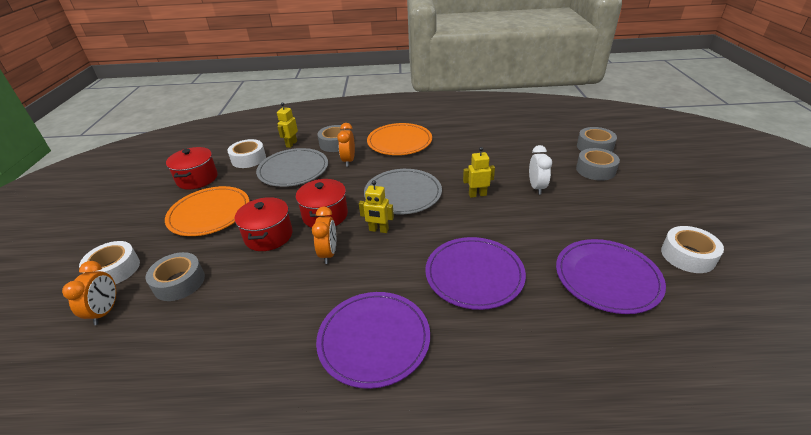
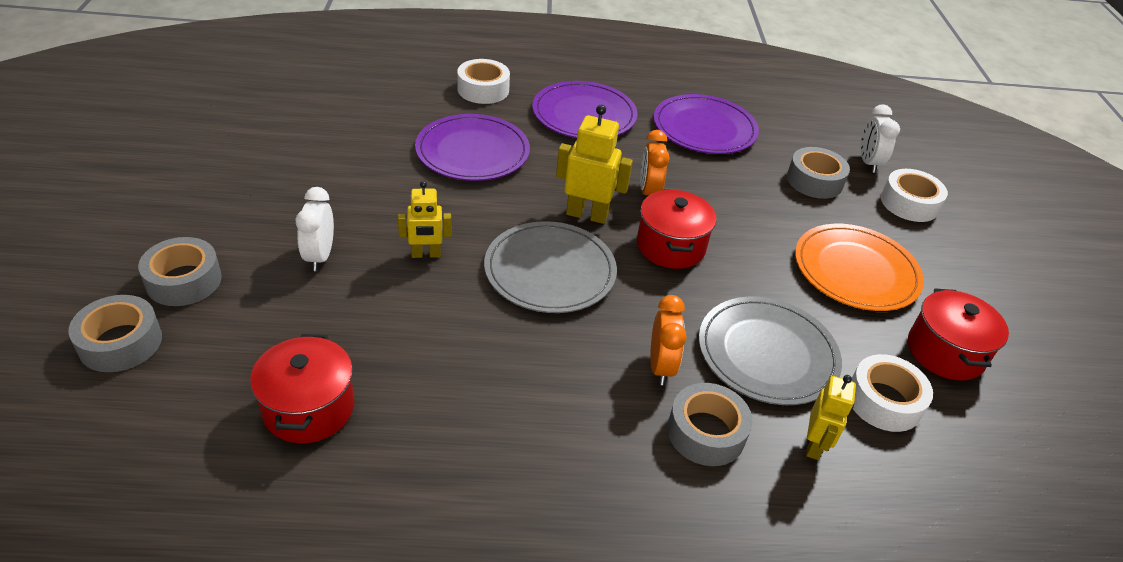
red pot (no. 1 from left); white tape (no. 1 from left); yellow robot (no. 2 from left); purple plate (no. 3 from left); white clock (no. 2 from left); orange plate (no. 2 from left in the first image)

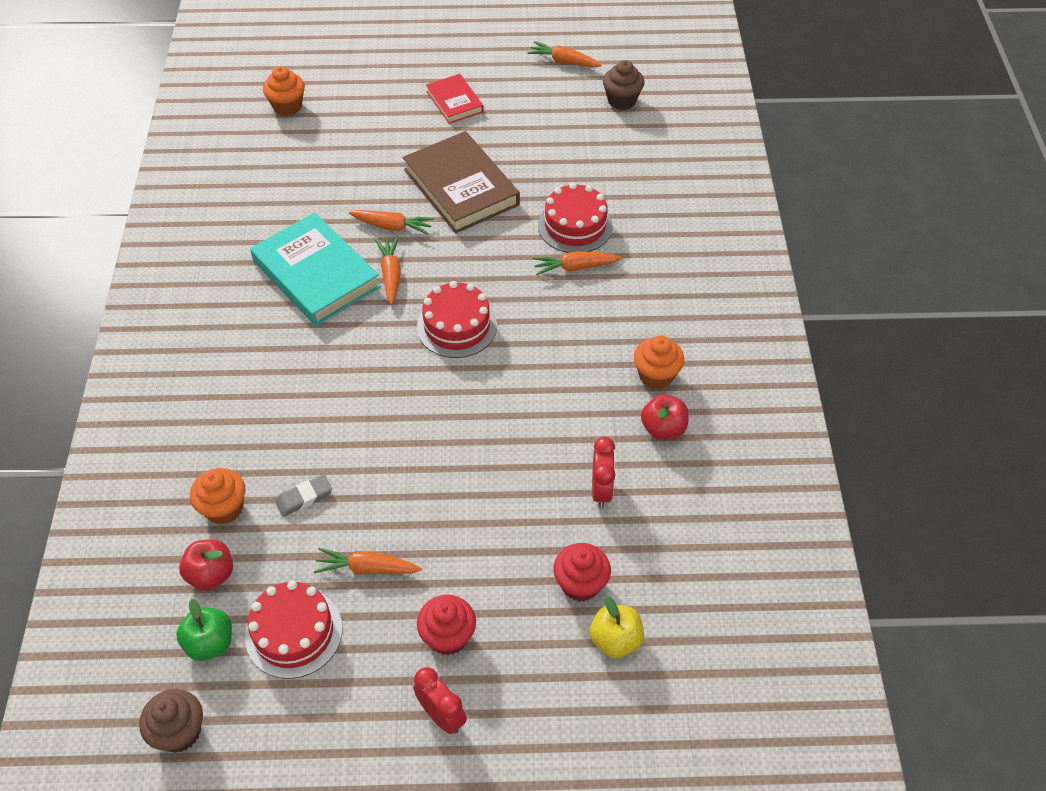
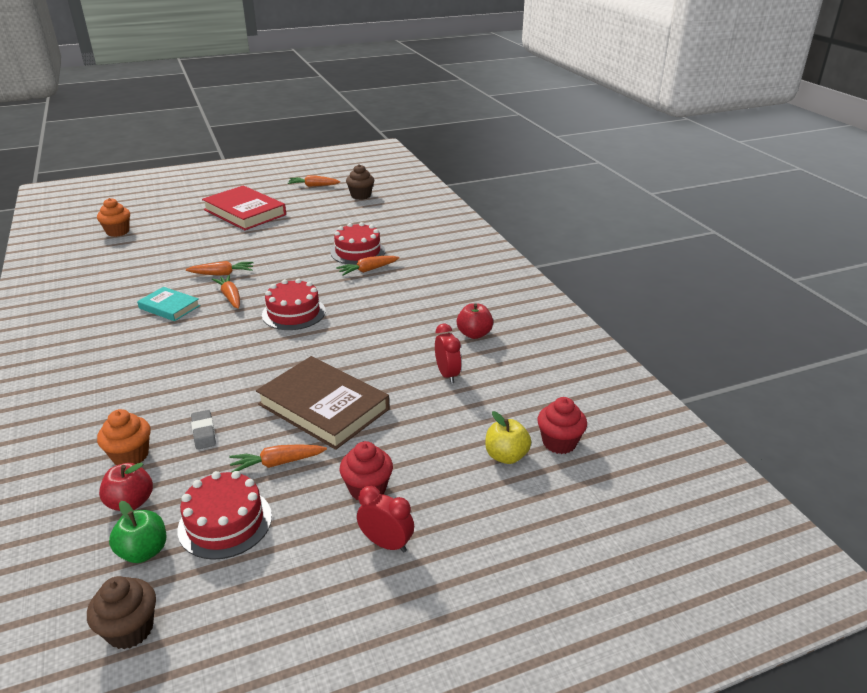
turquoise book; grey eraser; red book; brown book; red cupcake (no. 2 from left); orange cupcake (no. 3 from left in the first image)

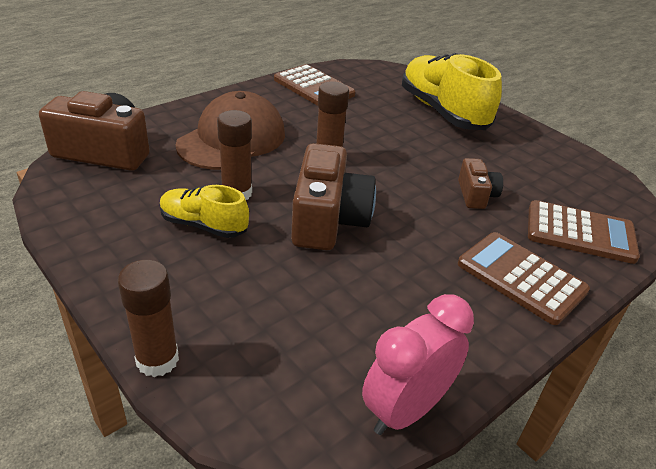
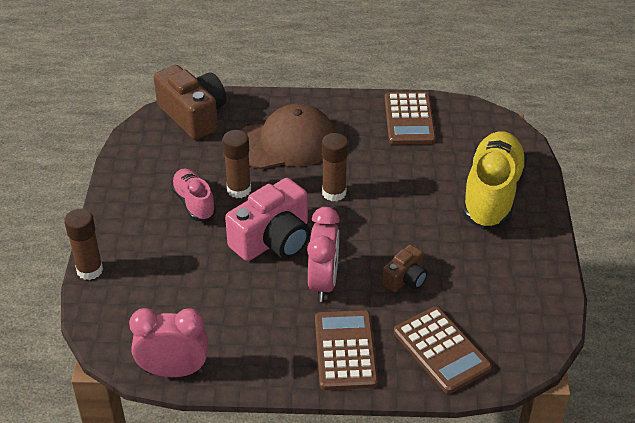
pink shoe; pink camera; pink clock (no. 2 from left)

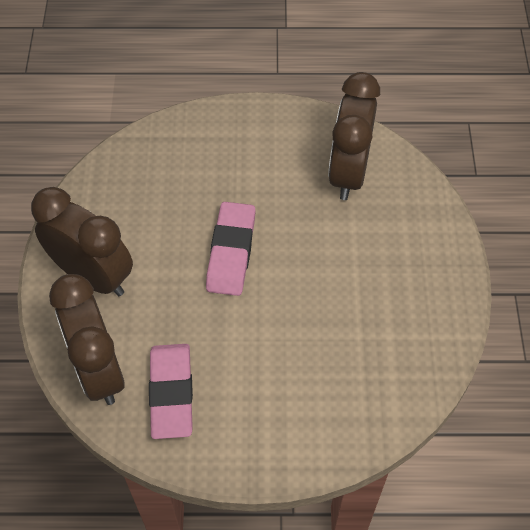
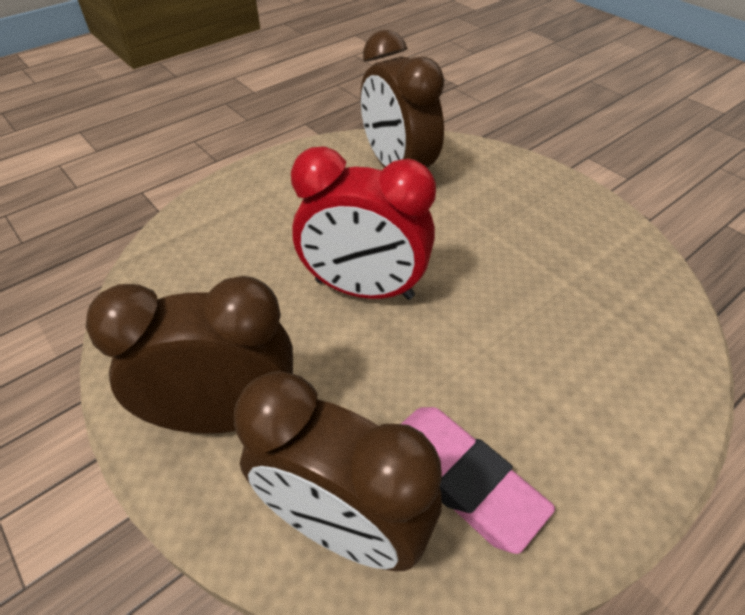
red clock

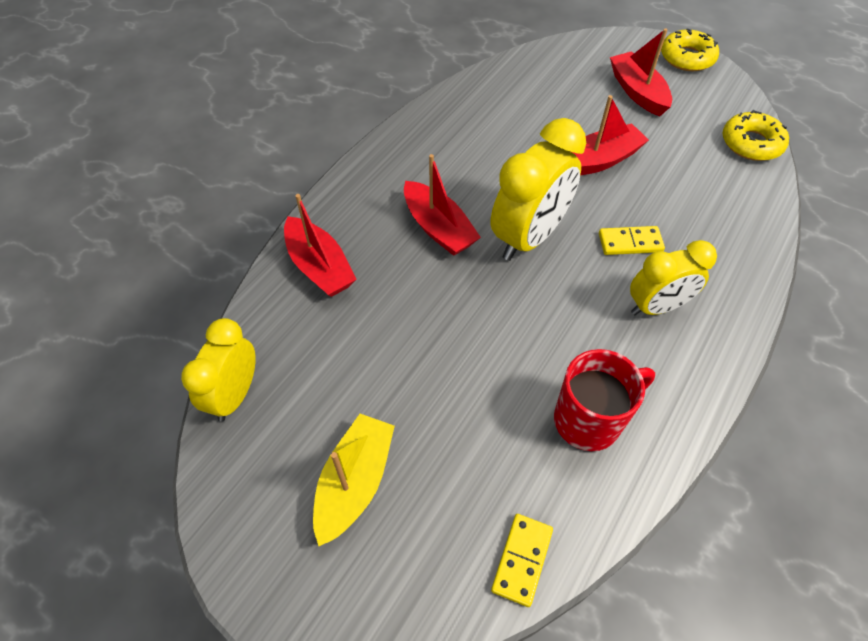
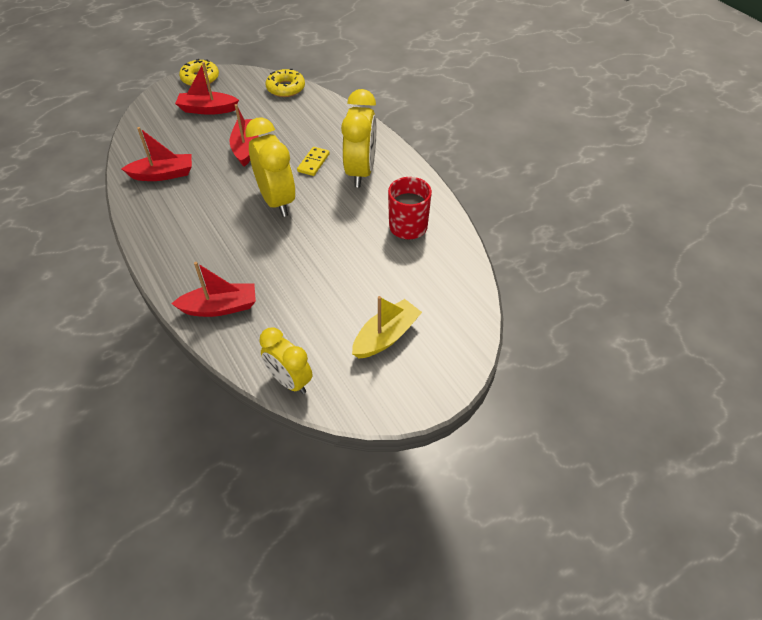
red boat (no. 1 from left); yellow clock (no. 3 from left); yellow boat; yellow domino (no. 1 from left in the first image)

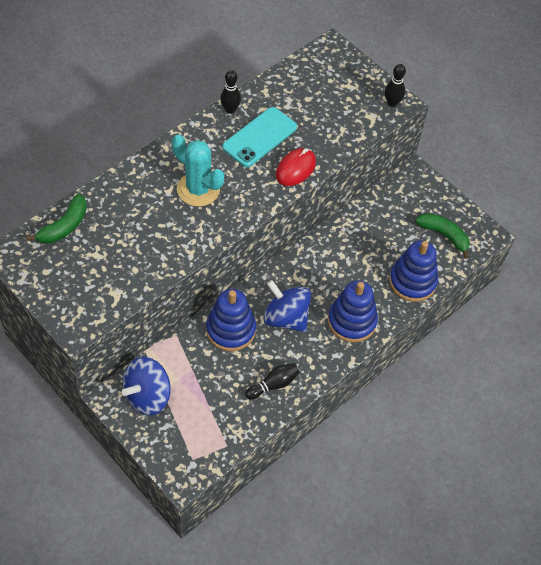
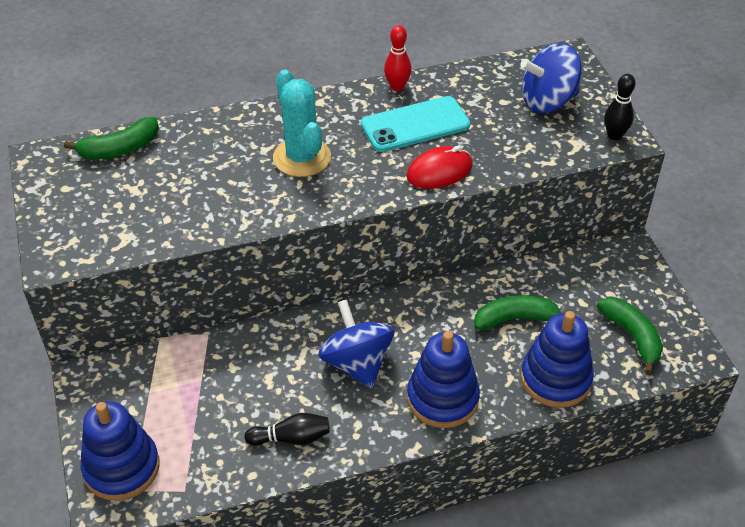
blue stacking toy (no. 1 from left); red bowling pin; green banana (no. 2 from left); blue spinning top (no. 2 from left)

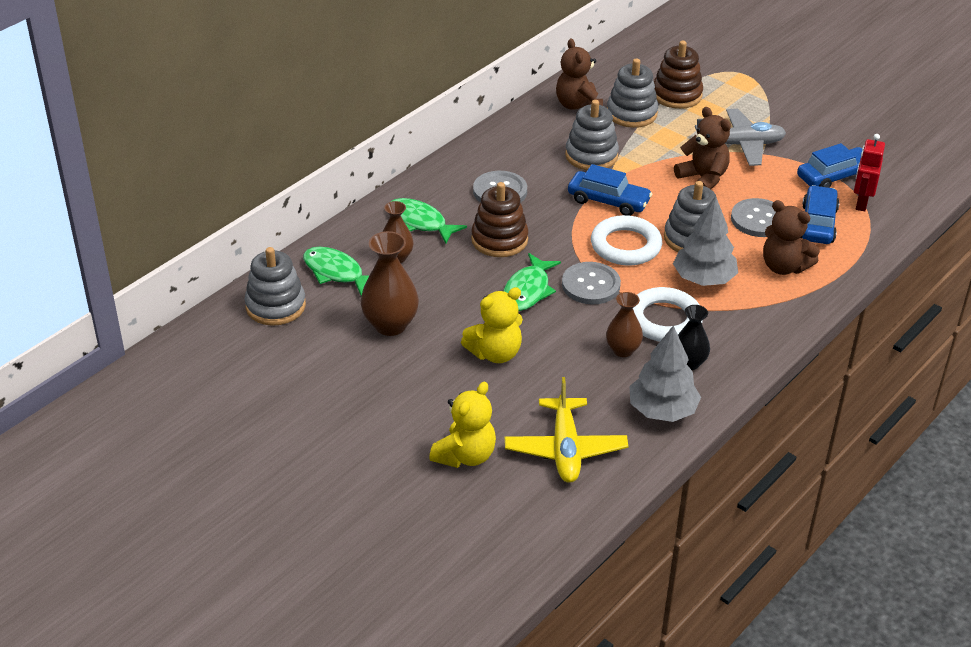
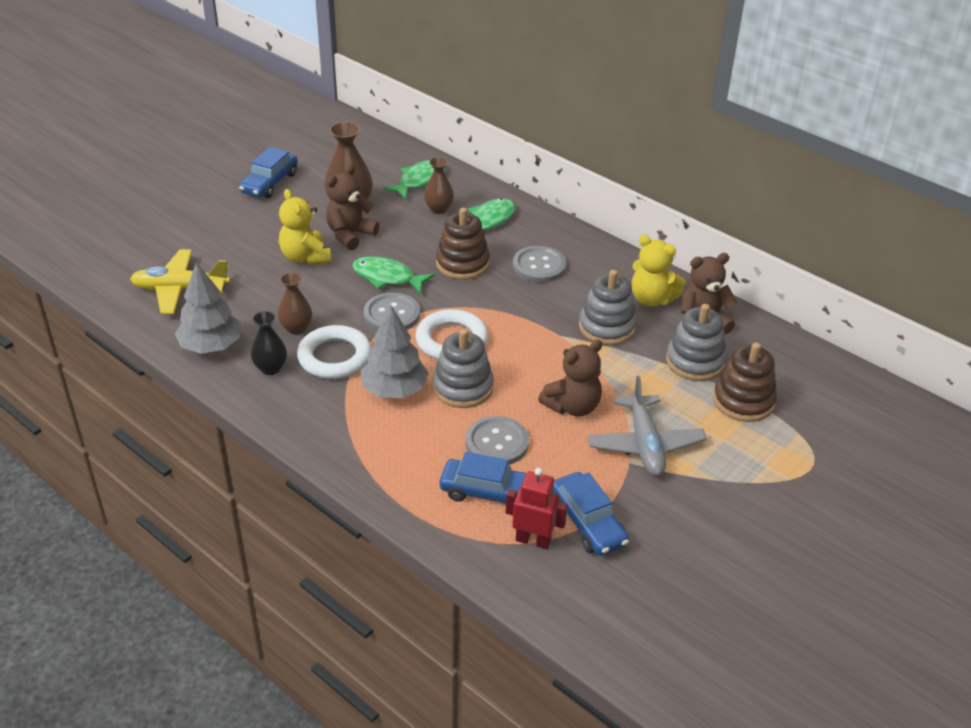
blue car (no. 1 from left); brown teddy bear (no. 1 from left); yellow teddy bear (no. 2 from left); grey stacking toy (no. 1 from left in the first image)

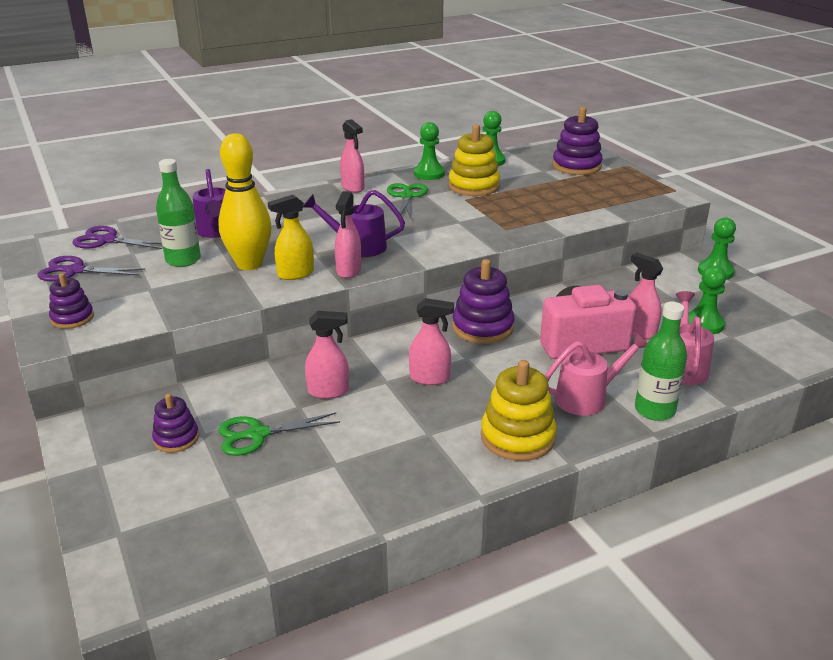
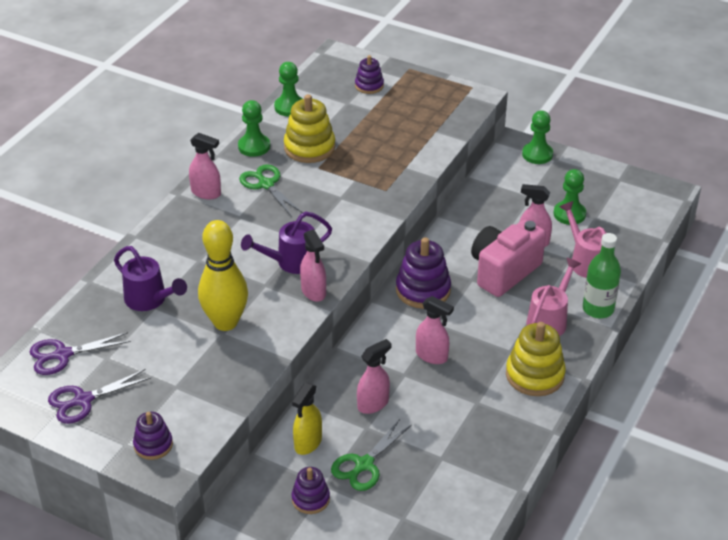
yellow spray bottle; purple stacking toy (no. 3 from left); pink spray bottle (no. 4 from left); green bottle (no. 1 from left in the first image)

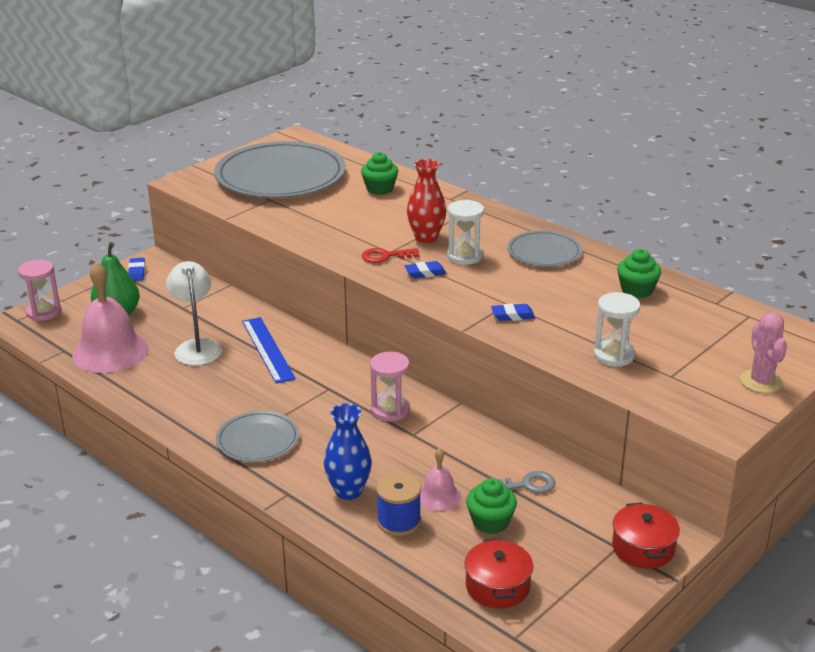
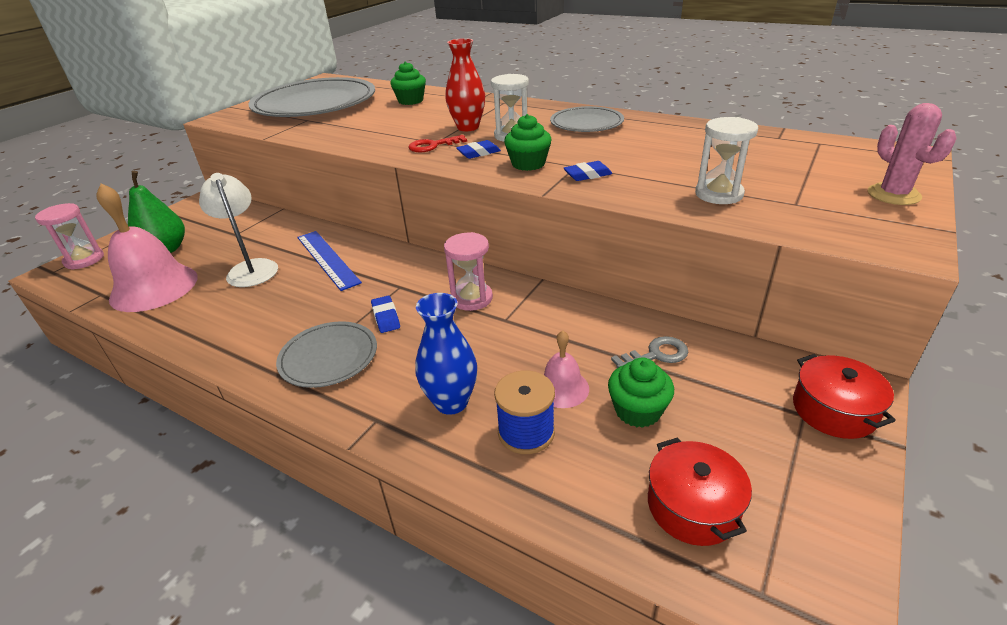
blue eraser (no. 1 from left); green cupcake (no. 2 from left)

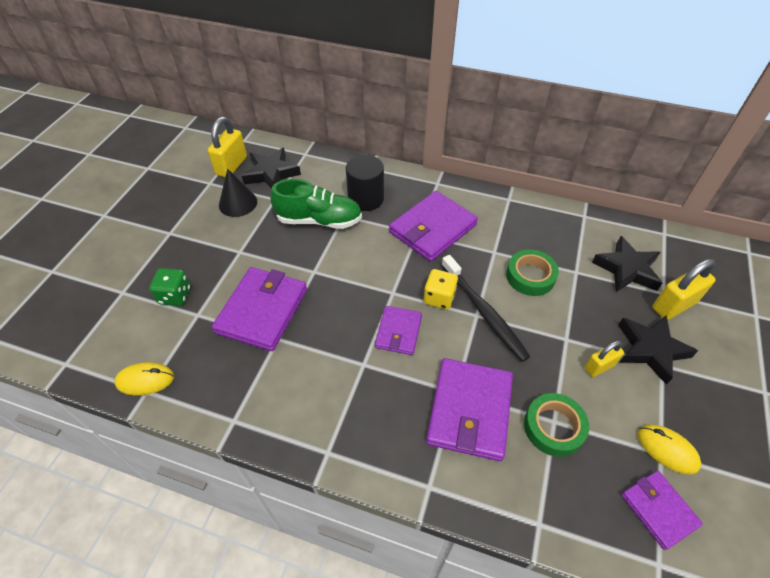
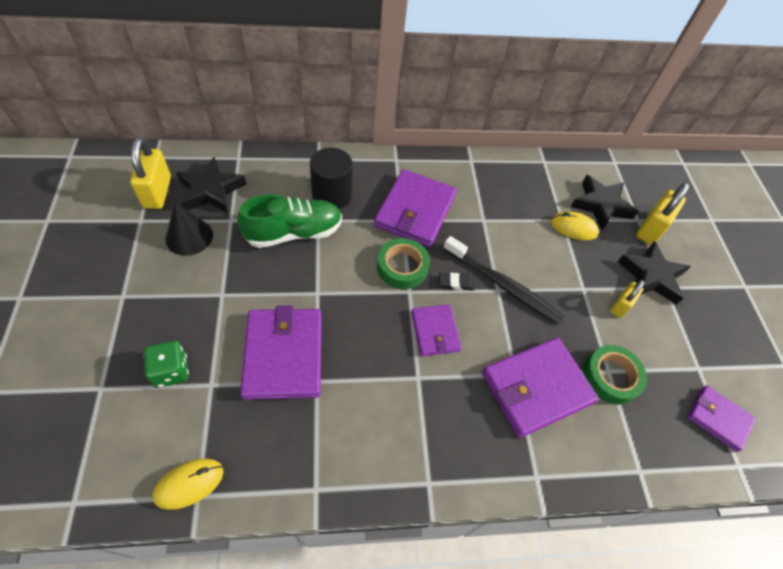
green tape (no. 1 from left); black eraser; purple wallet (no. 4 from left); yellow mouse (no. 2 from left)

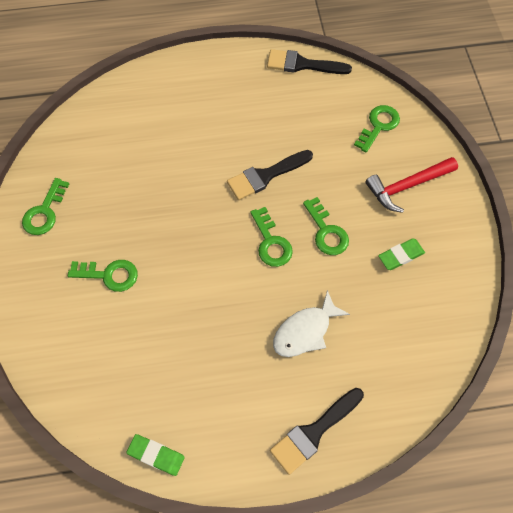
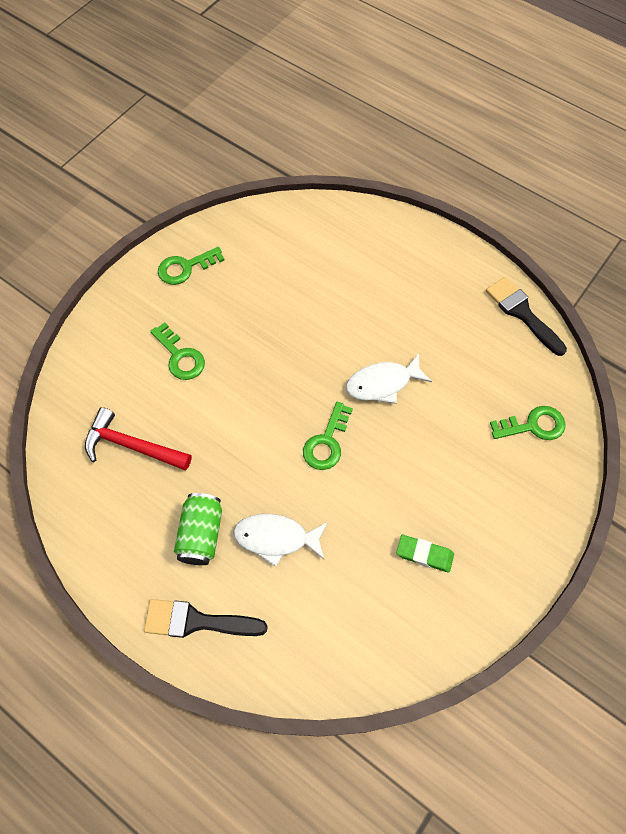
red hammer; green can; white fish (no. 2 from left); green eraser (no. 1 from left in the first image); green key (no. 4 from left in the first image)

